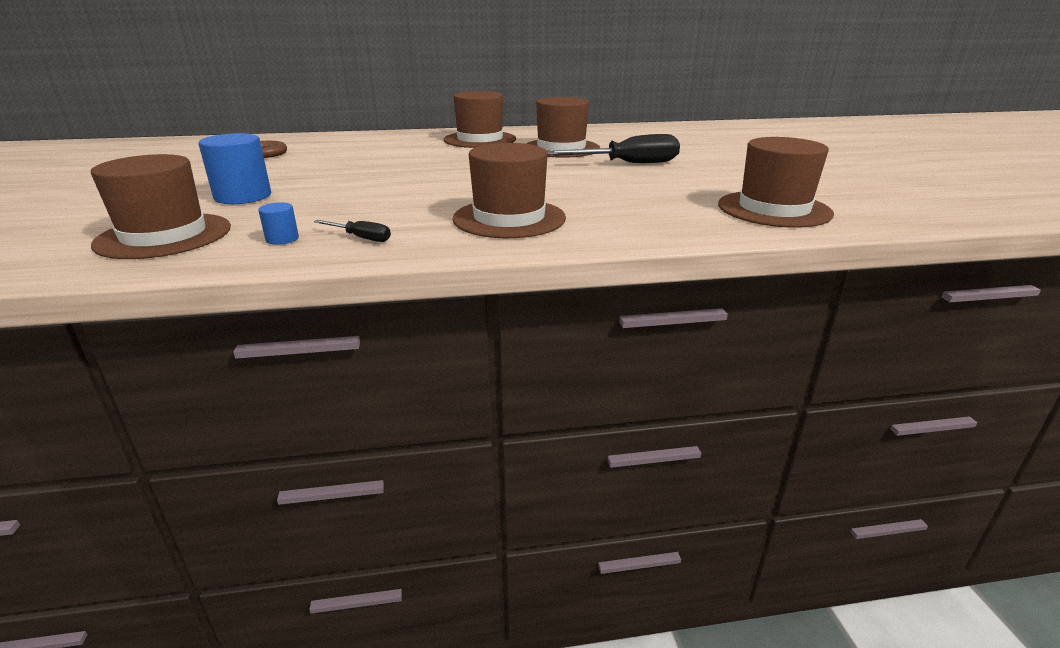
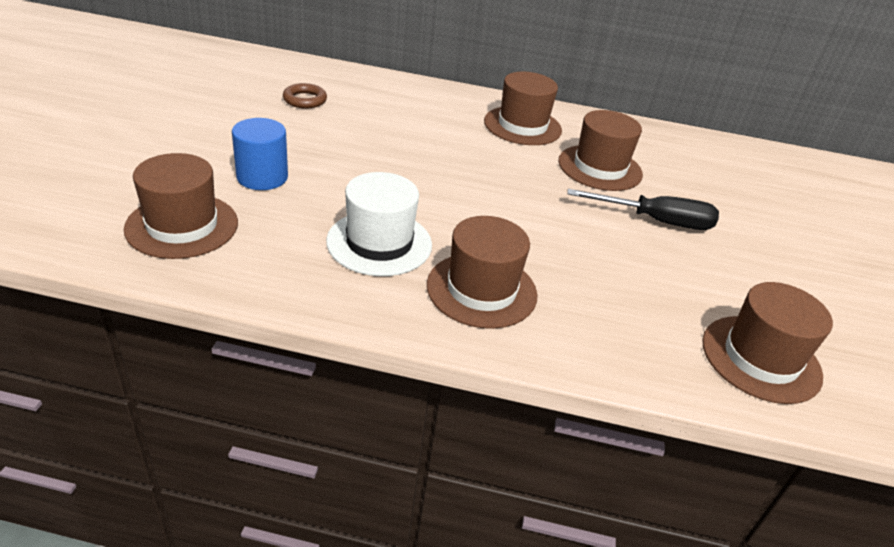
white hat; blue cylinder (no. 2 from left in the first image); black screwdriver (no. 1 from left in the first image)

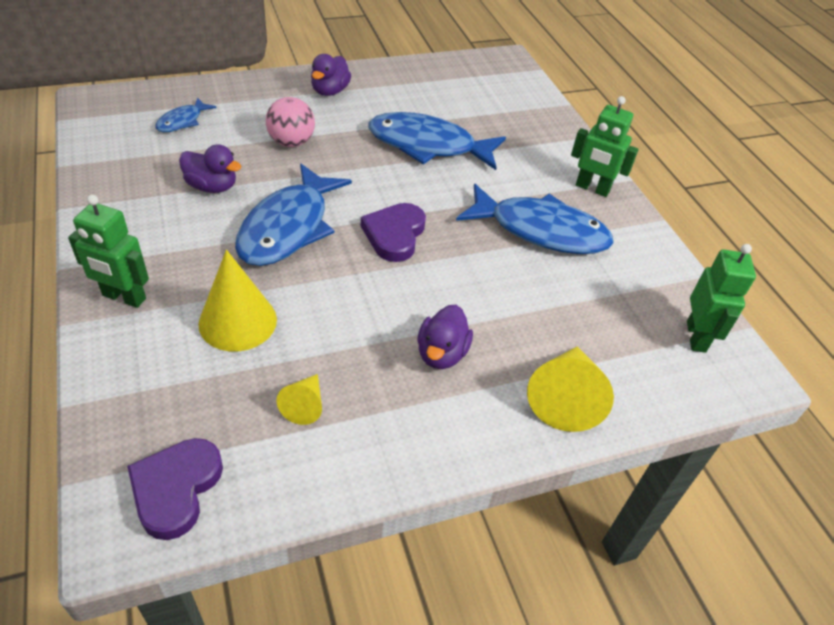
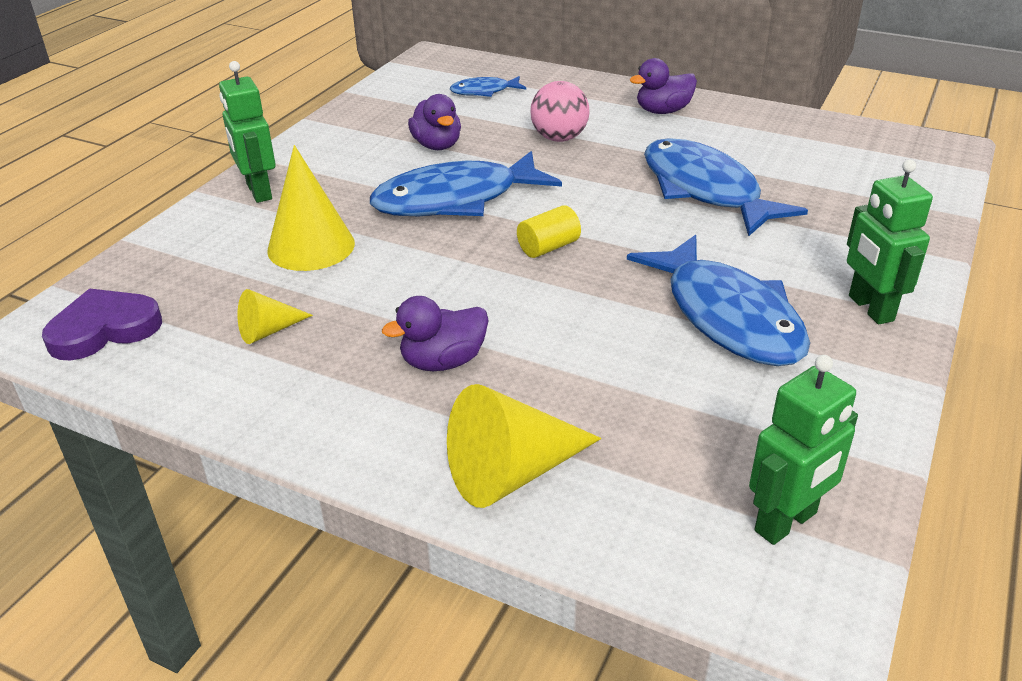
yellow cylinder

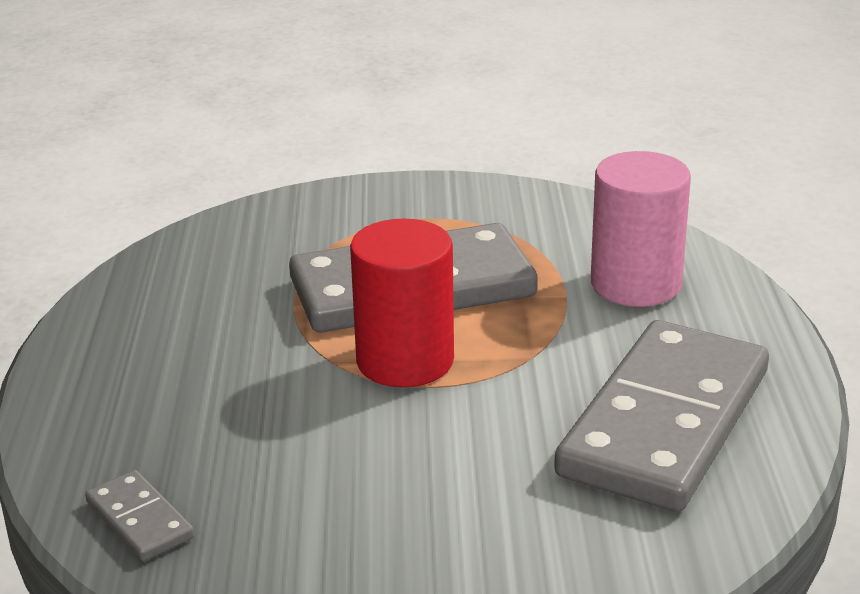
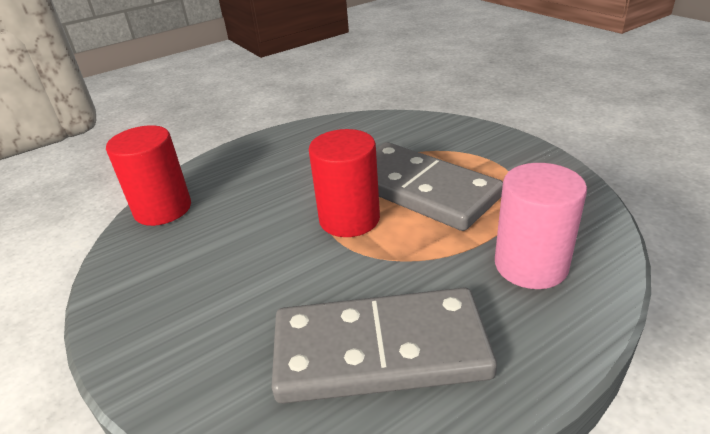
red cylinder (no. 1 from left)

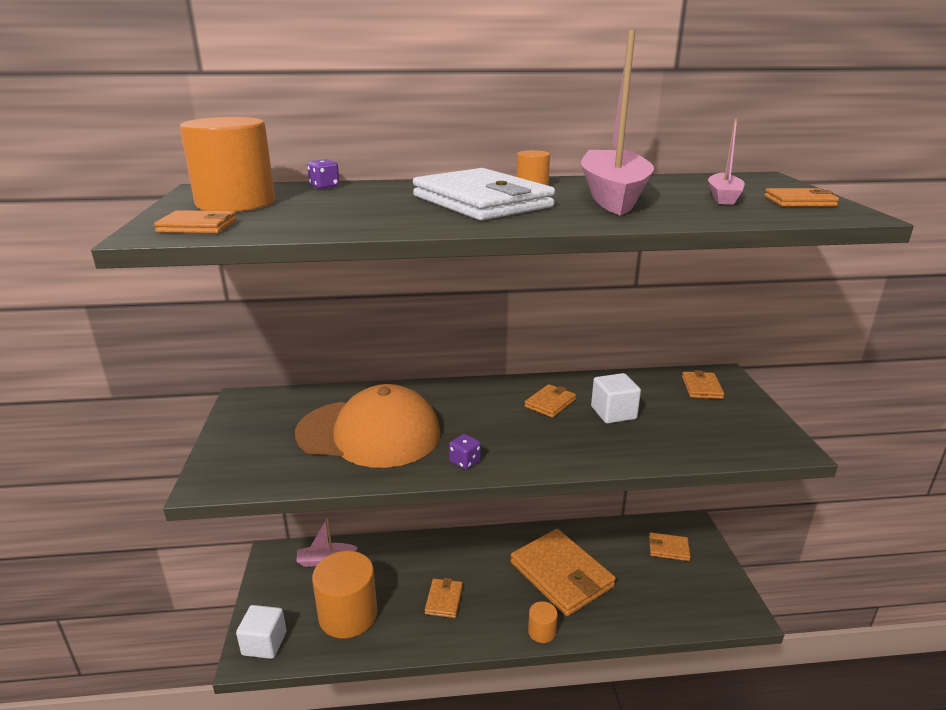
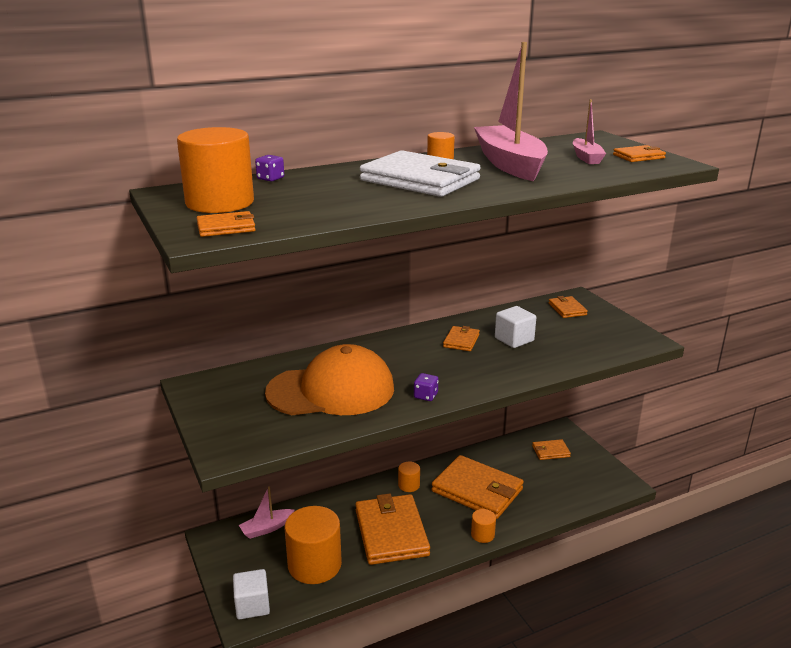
orange wallet (no. 2 from left); orange cylinder (no. 3 from left)

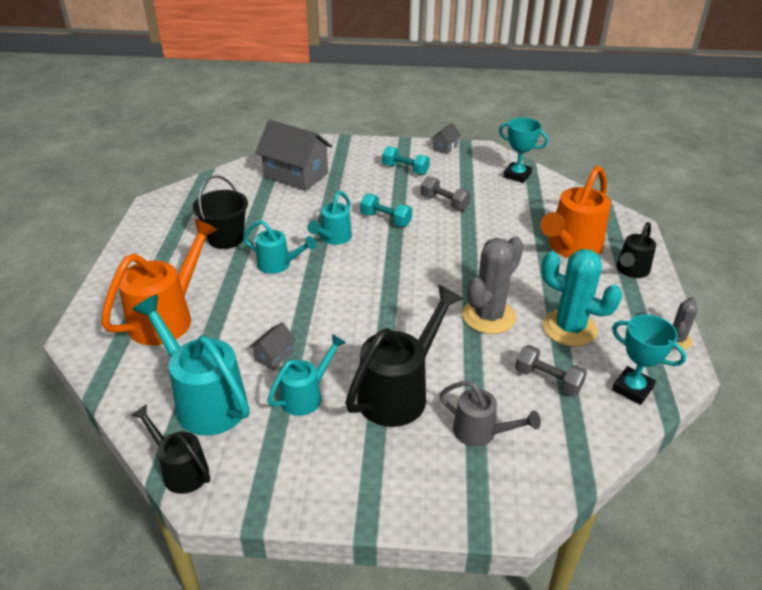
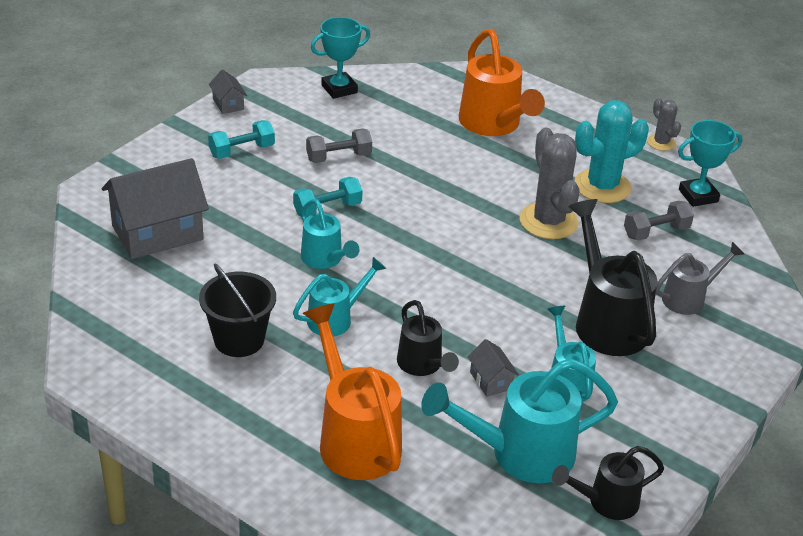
black watering can (no. 1 from left)

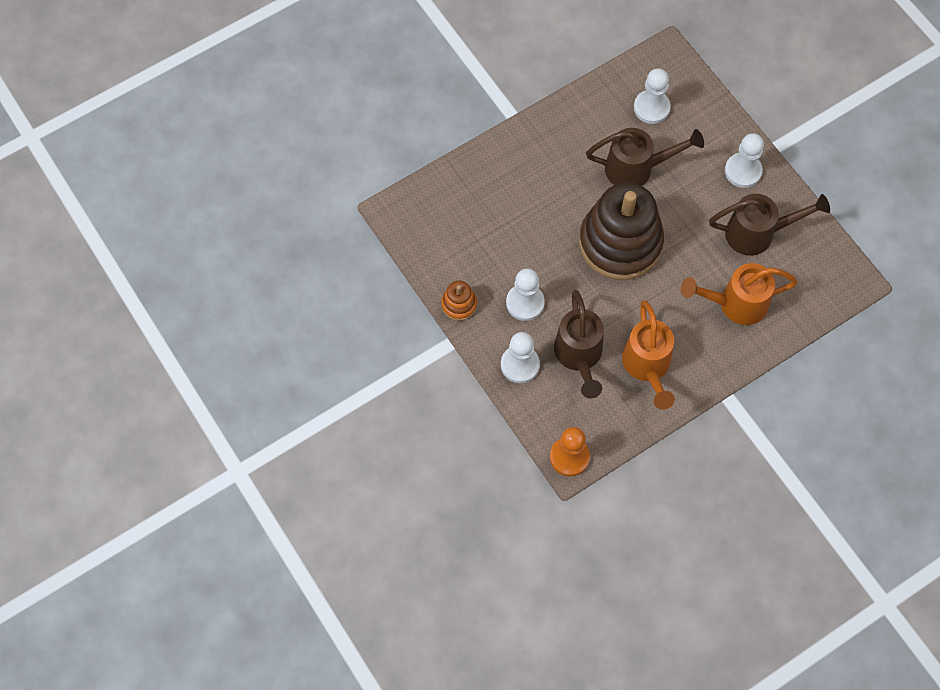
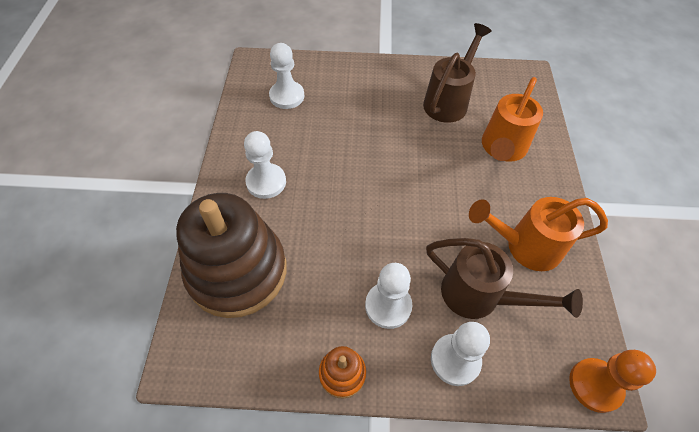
brown stacking toy; white pawn (no. 1 from left); orange watering can (no. 2 from left); brown watering can (no. 2 from left in the first image)

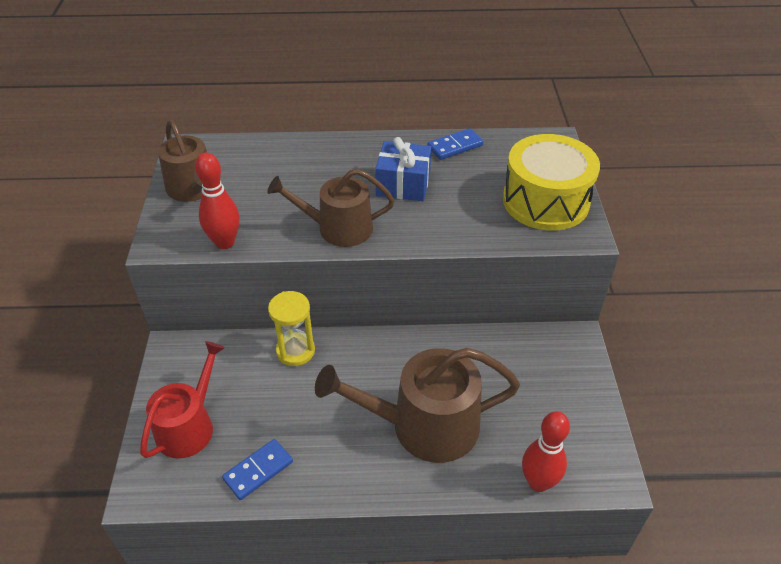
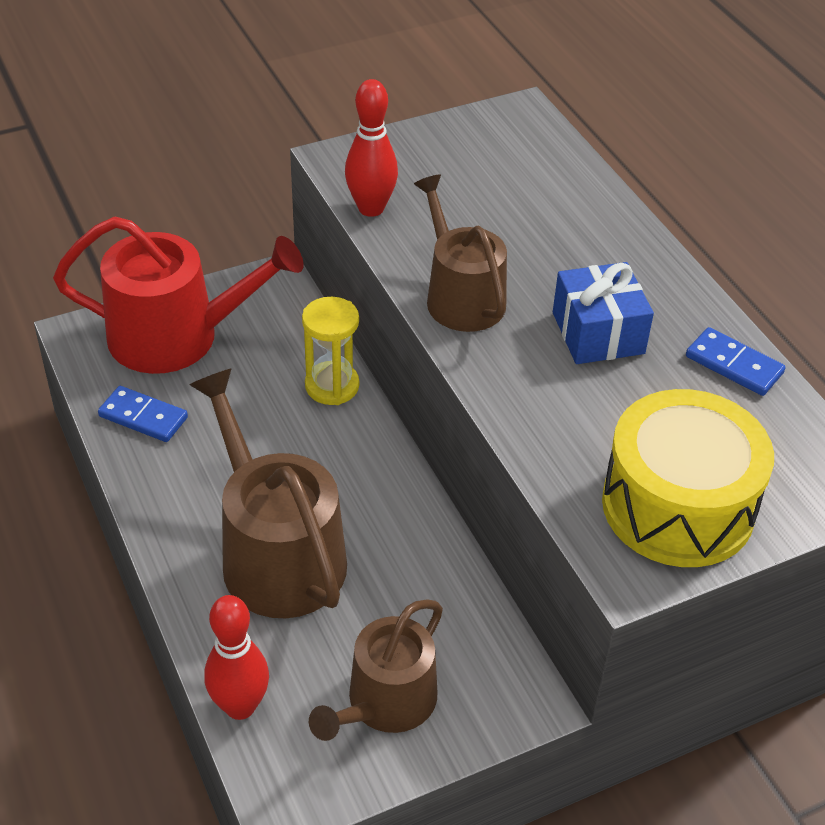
red watering can; brown watering can (no. 2 from left)

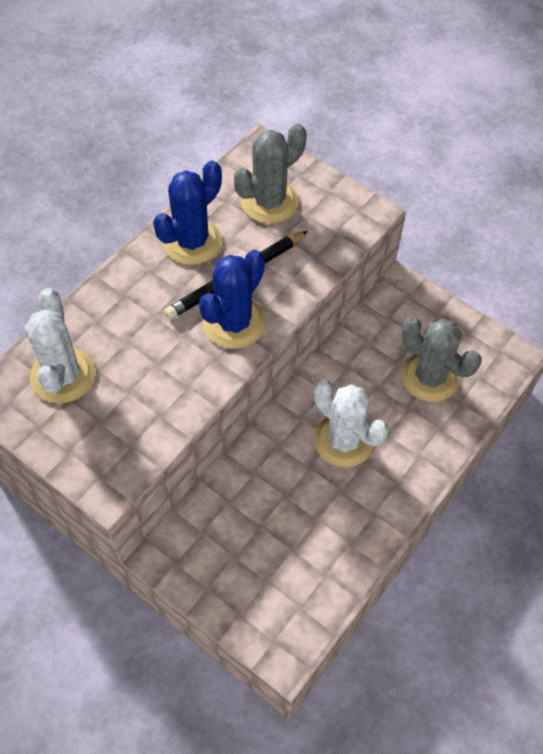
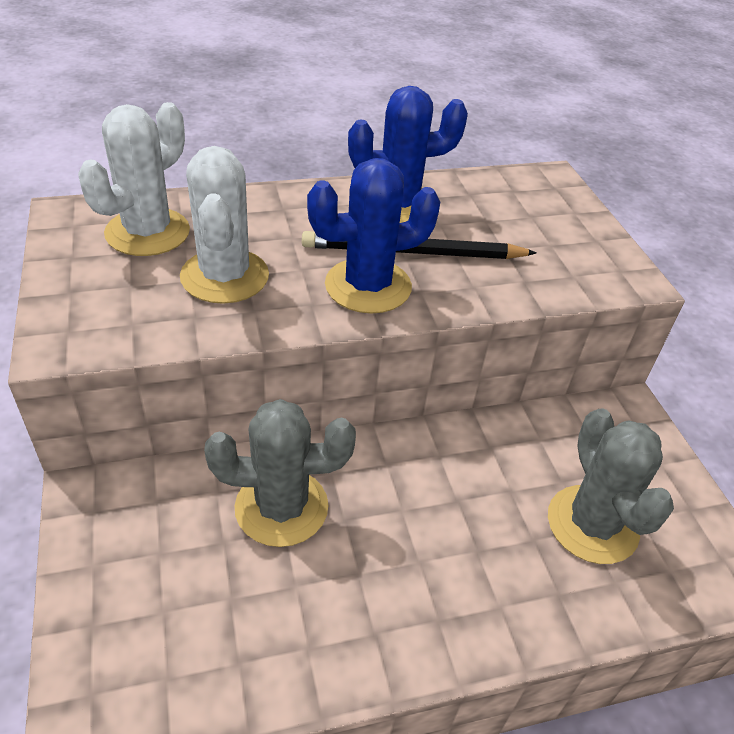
white cactus (no. 2 from left); grey cactus (no. 1 from left)

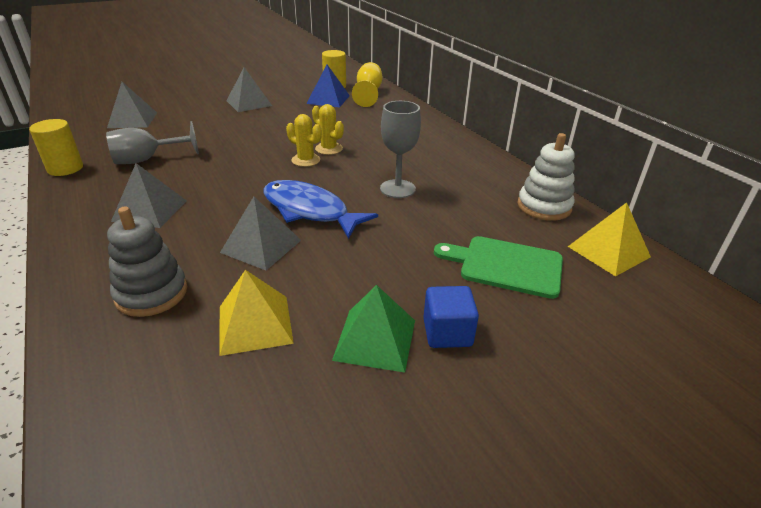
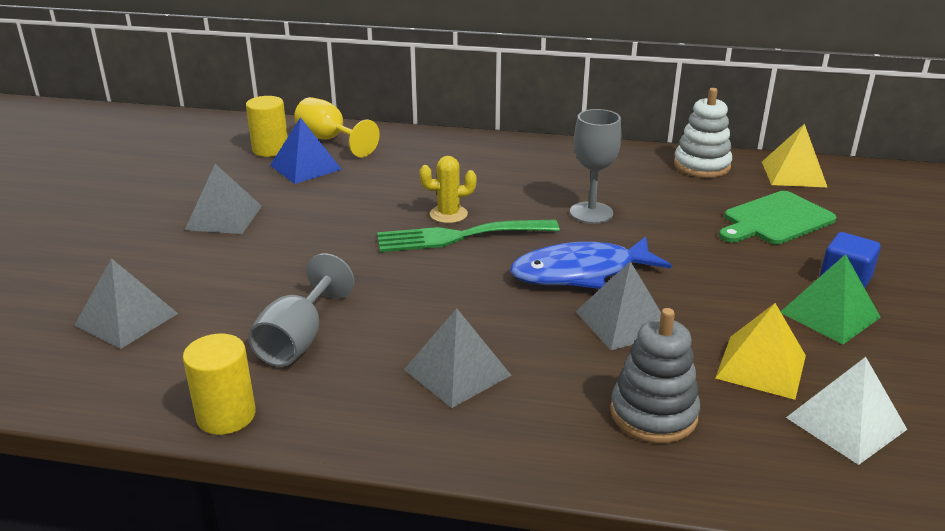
green fork; white pyramid

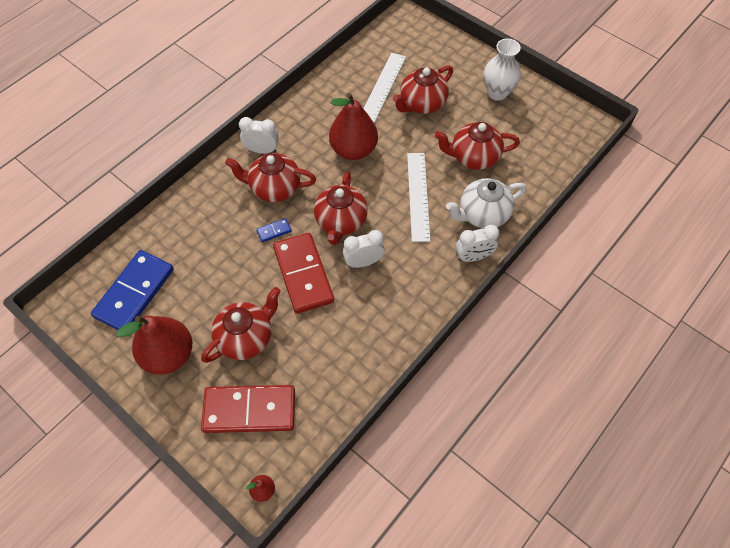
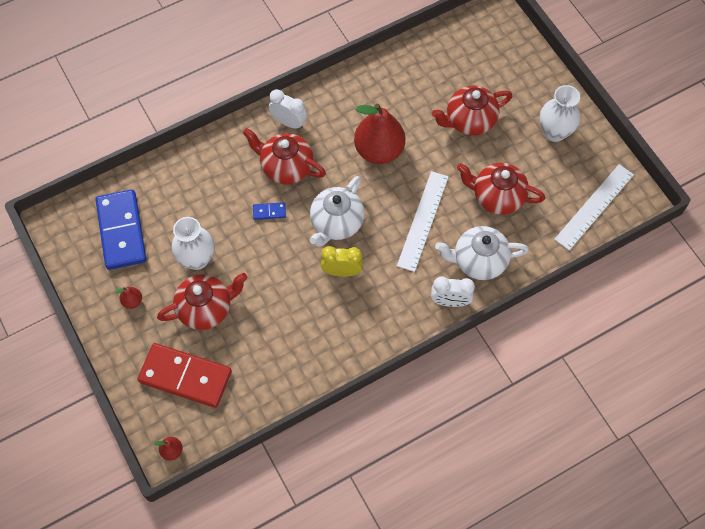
blue domino (no. 1 from left); red pear (no. 1 from left); white vase (no. 1 from left); white teapot (no. 1 from left); yellow clock; white ruler (no. 2 from left); red domino (no. 2 from left in the first image)

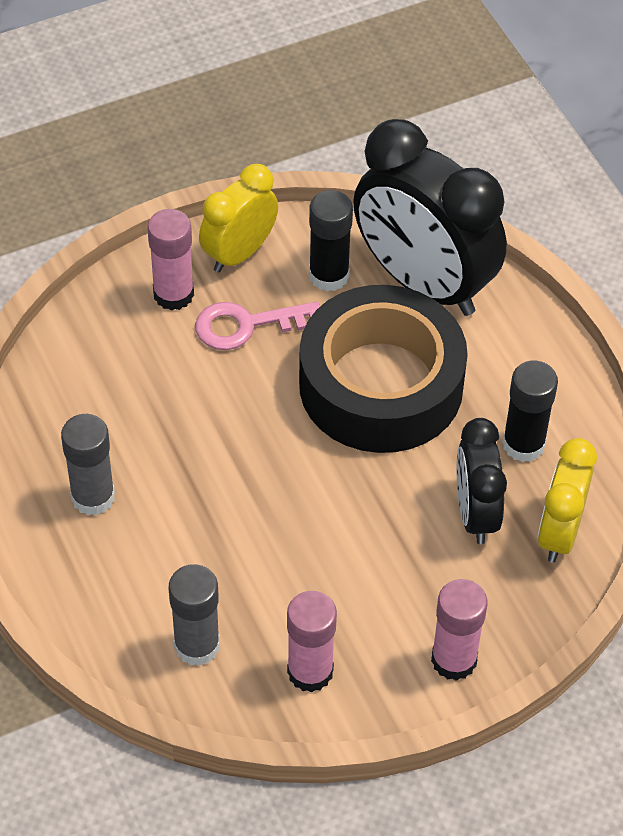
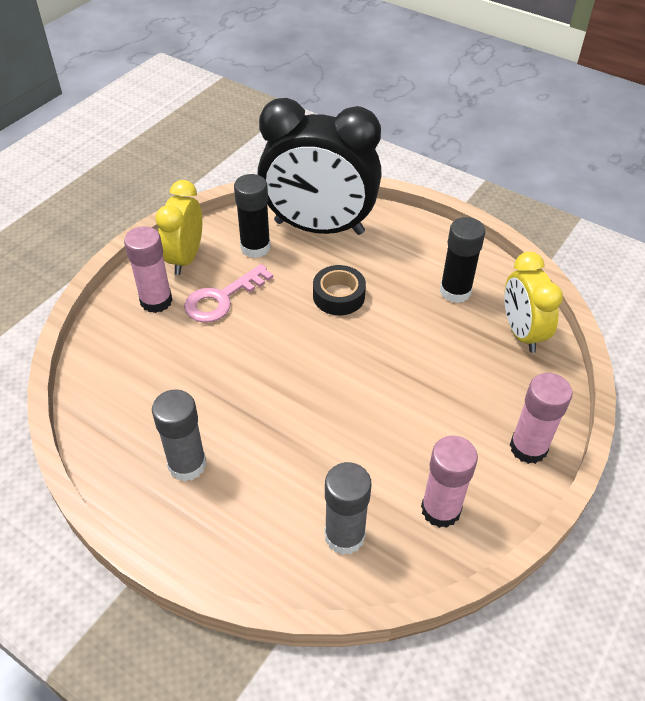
black tape; black clock (no. 2 from left in the first image)

